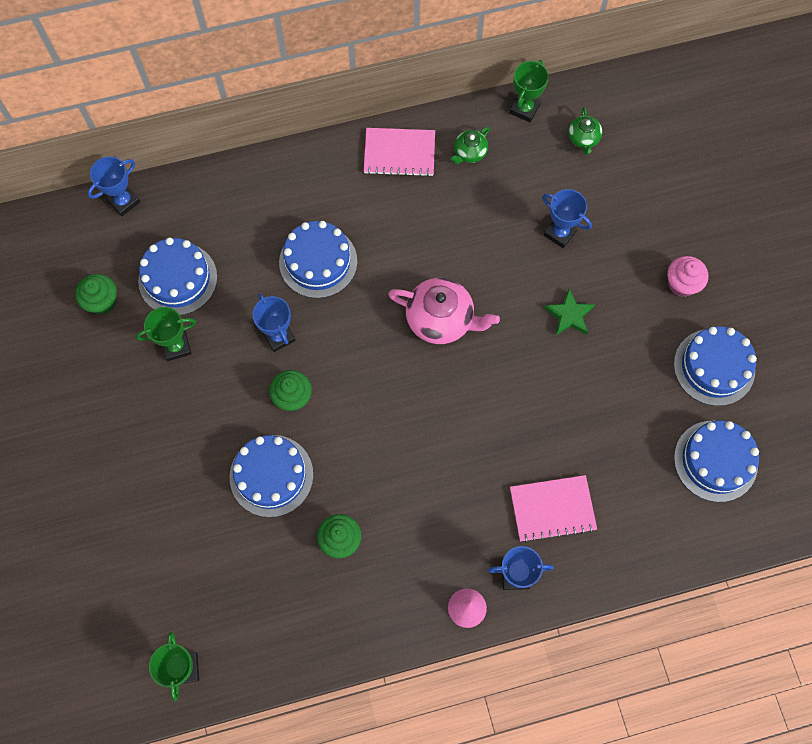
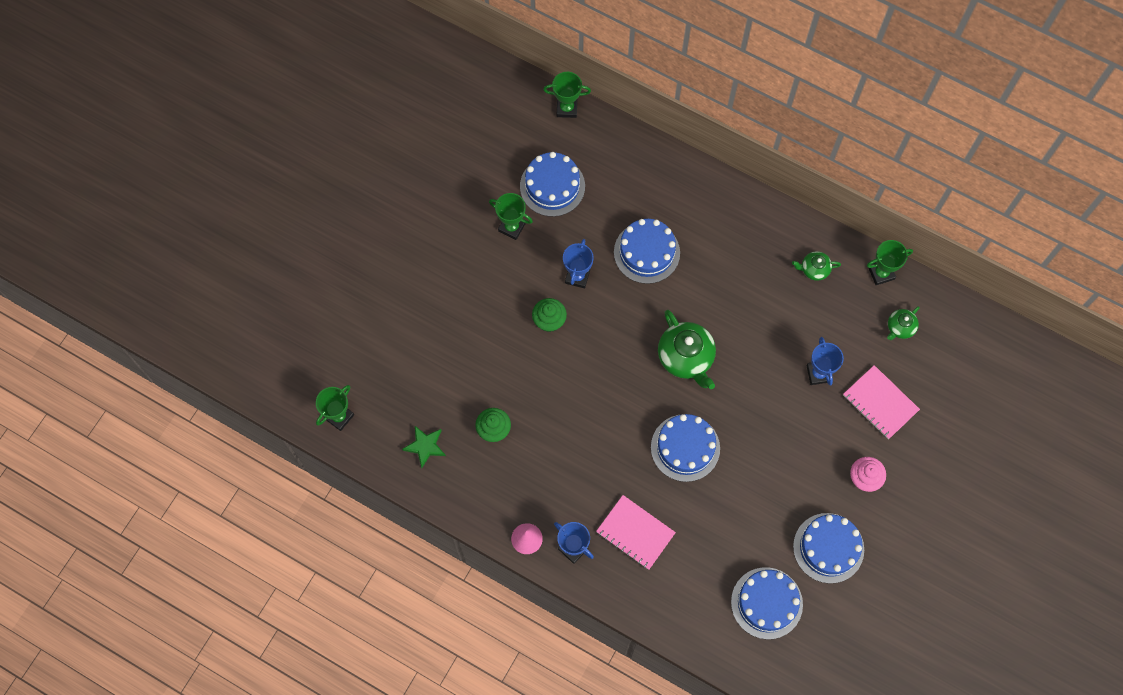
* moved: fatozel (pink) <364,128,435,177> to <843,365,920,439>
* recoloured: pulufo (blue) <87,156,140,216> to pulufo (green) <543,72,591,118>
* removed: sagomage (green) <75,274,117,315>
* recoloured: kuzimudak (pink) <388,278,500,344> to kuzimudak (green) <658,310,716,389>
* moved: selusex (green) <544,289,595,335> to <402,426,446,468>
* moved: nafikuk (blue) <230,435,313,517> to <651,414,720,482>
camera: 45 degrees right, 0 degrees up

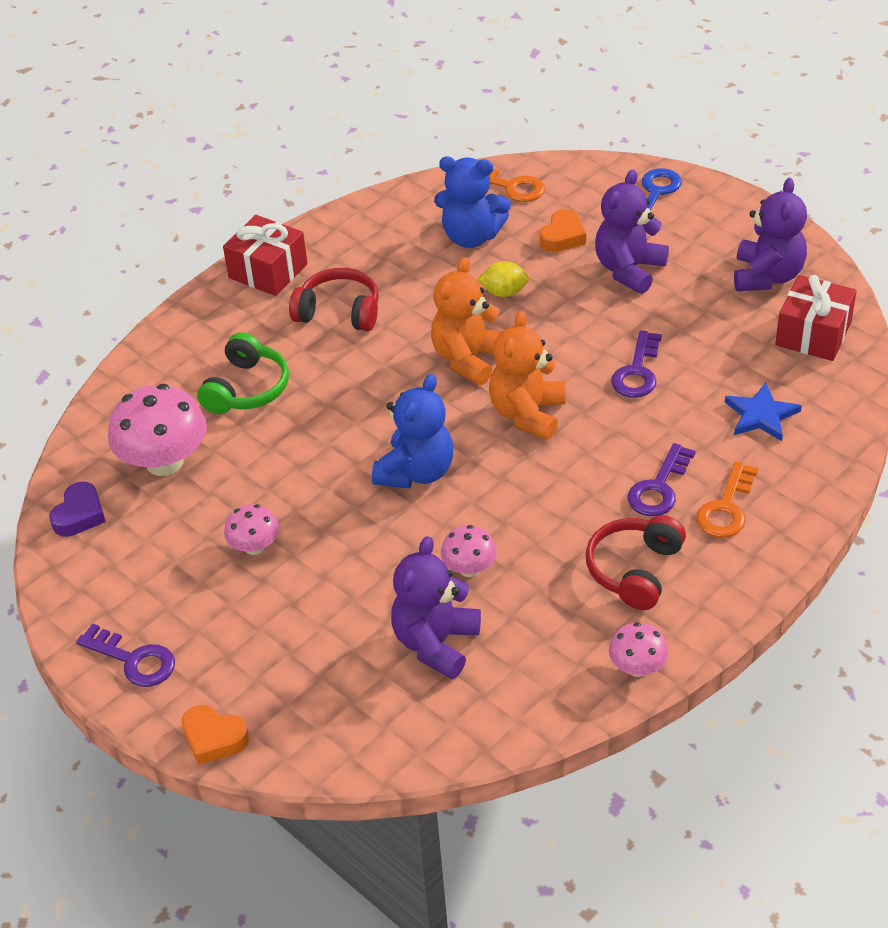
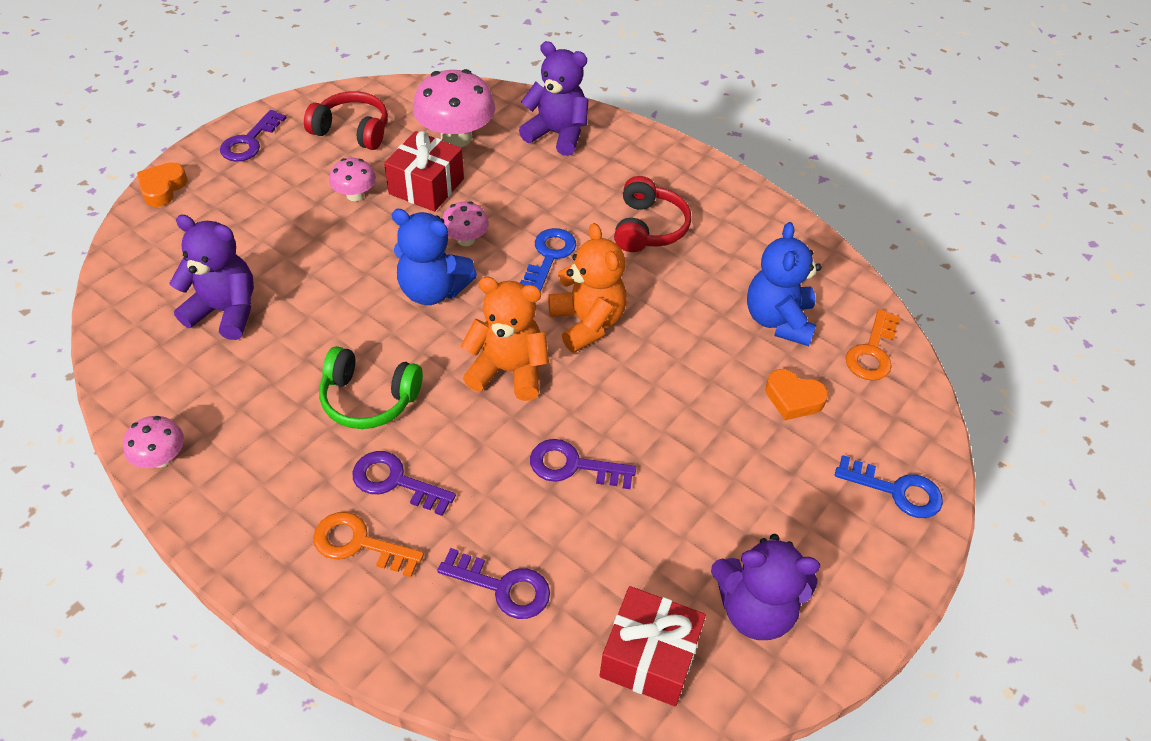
* moved: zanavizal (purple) <595,170,669,294> to <519,41,588,156>
* moved: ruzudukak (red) <223,215,307,296> to <384,131,464,212>
* turned: zanavizal (orange) <431,257,502,385> = <548,223,627,353> 45 degrees clockwise
* removed: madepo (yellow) <477,261,529,297>
* moved: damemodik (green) <197,332,289,414> to <319,346,423,429>
* replaced: selusex (blue) <725,383,802,441> to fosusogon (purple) <437,548,550,619>
* removed: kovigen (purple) <49,481,106,537>
* moved: damemodik (red) <586,515,686,610> to <304,91,388,150>
* moved: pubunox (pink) <441,525,497,577> to <442,201,489,246>
* added: fosusogon (blue) <520,228,576,291>
camera: 80 degrees right, 5 degrees up

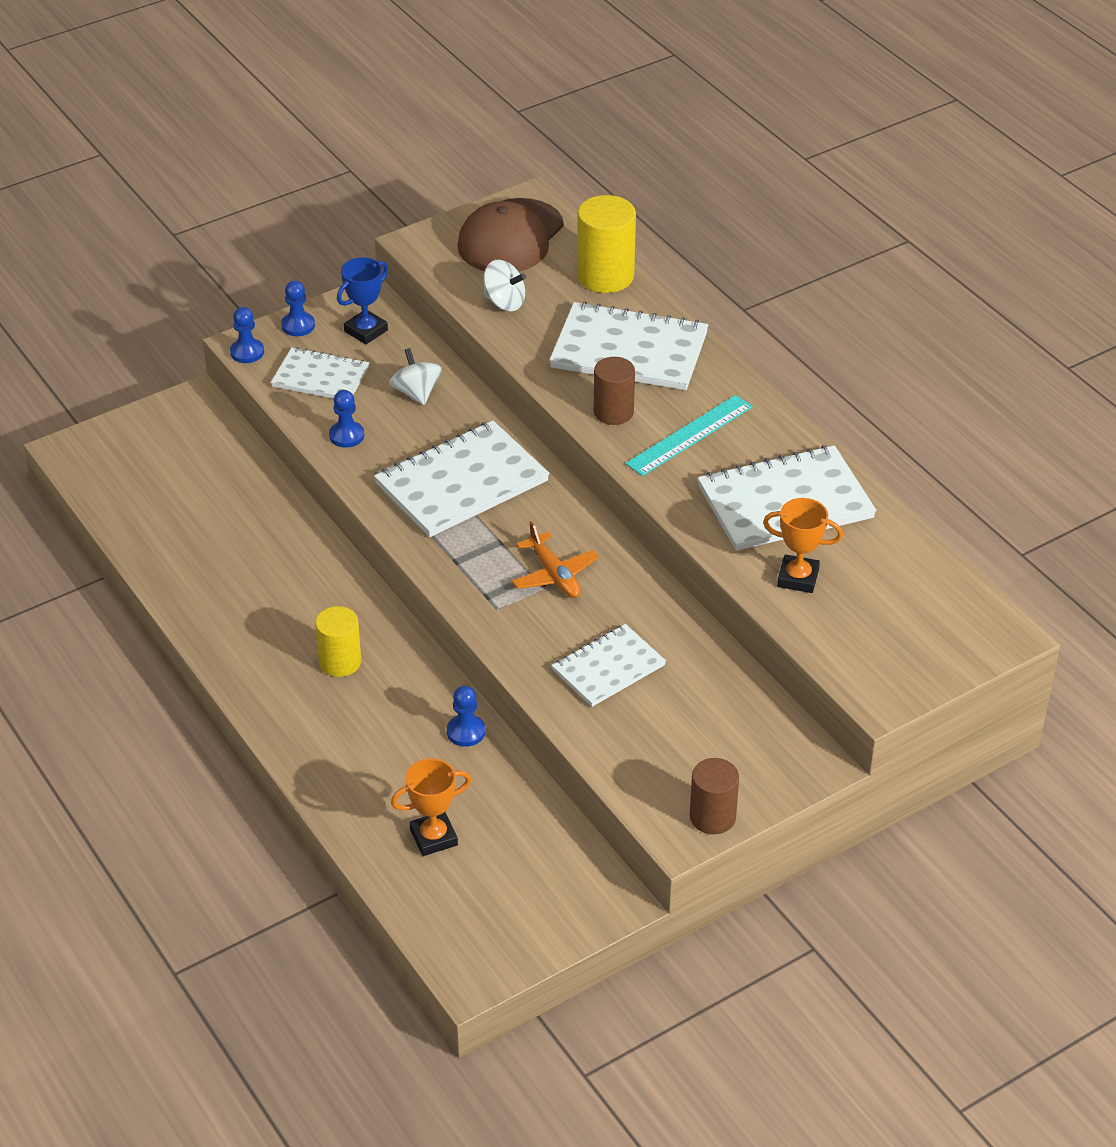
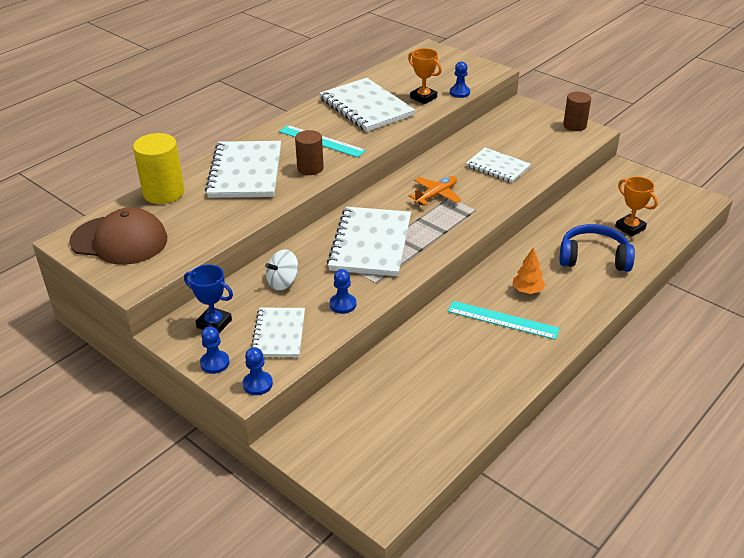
* removed: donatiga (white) <483,260,526,311>
* turned: fatozel (white) <374,421,550,537> = <327,207,411,276> 60 degrees clockwise
* turned: pulufo (orange) <763,498,843,593> = <408,48,442,104> 45 degrees counterclockwise
* replaced: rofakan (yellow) <315,606,361,677> to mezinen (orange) <513,247,545,294>
* moved: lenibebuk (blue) <447,686,485,747> to <450,61,470,98>
* added: damemodik (blue) <559,224,635,272>
* added: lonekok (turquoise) <448,301,560,340>
camera: 105 degrees left, 5 degrees down

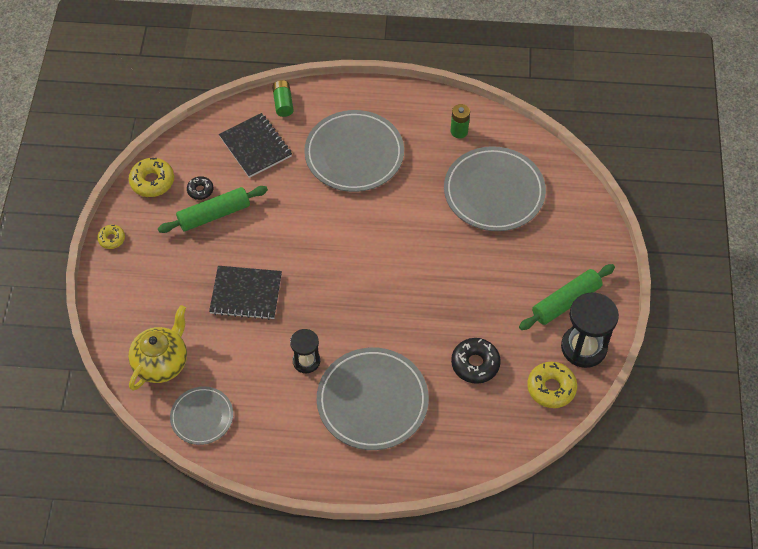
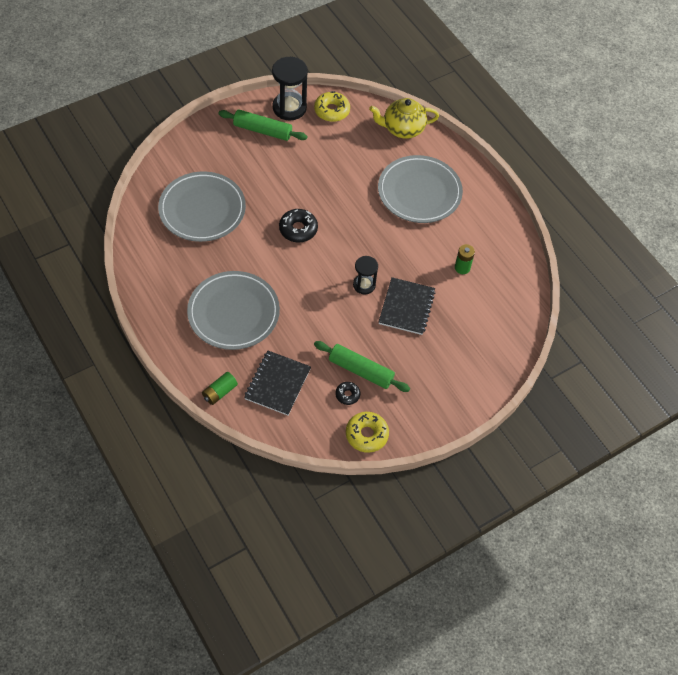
* moved: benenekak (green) <451,104,470,138> to <455,244,475,274>
* removed: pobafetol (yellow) <97,225,125,249>
* turned: fatozel (black) <209,266,282,320> = <379,277,436,335> 45 degrees clockwise
* moved: kuzimudak (yellow) <128,305,187,391> to <369,98,439,139>
* moved: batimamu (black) <290,329,320,373> to <353,256,378,294>
* moved: pobafetol (black) <451,338,501,384> to <279,209,318,242>
* removed: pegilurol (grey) <170,386,233,445>
camera: 130 degrees left, 0 degrees up

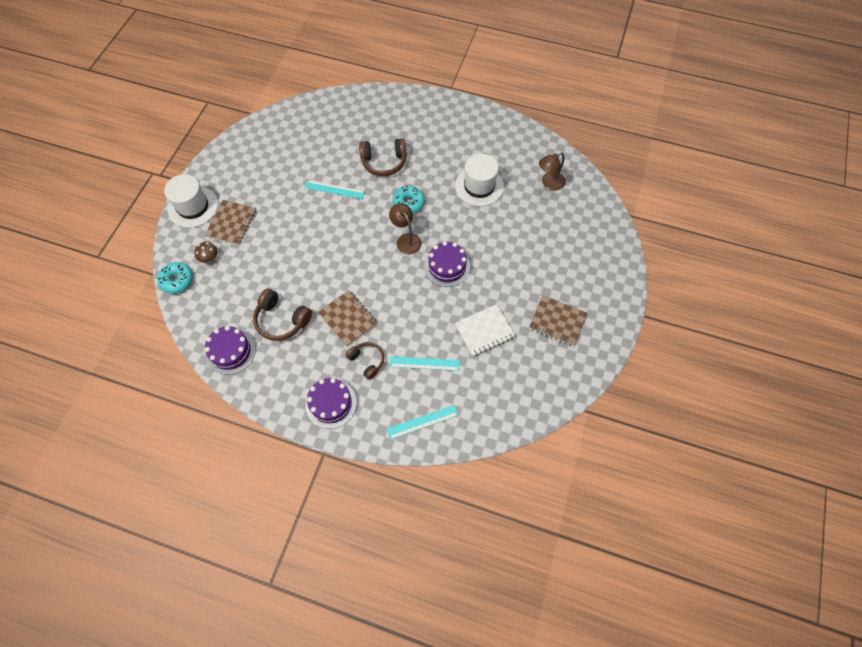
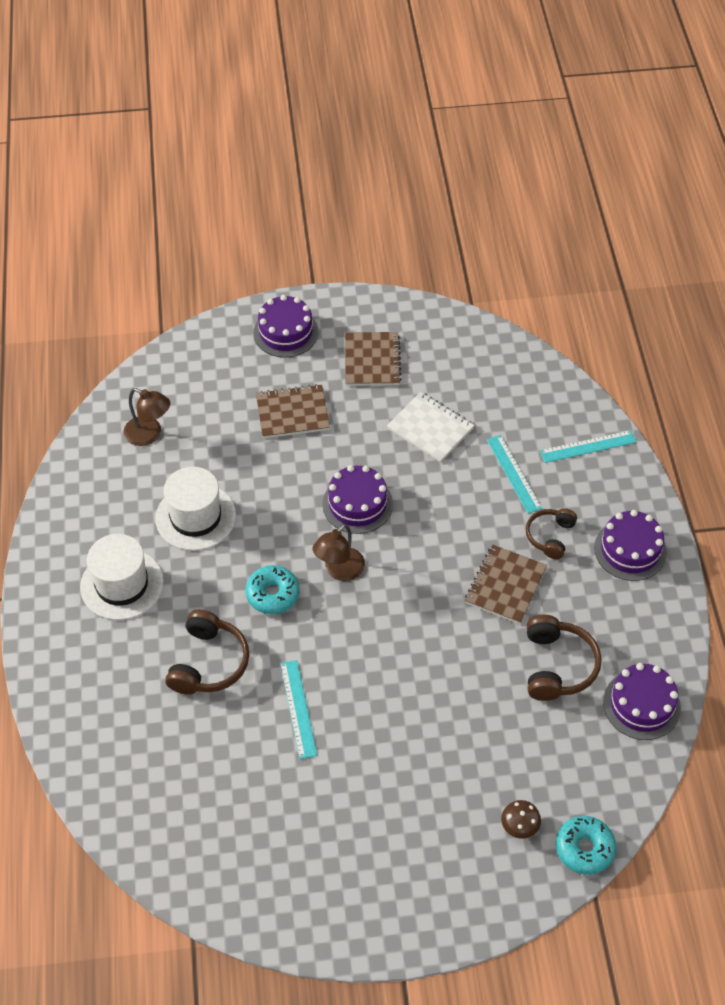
* turned: damemodik (brown) <359,138,407,176> = <165,609,249,695> 45 degrees clockwise
* moved: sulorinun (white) <164,174,218,228> to <80,534,164,620>
* moved: fatozel (brown) <205,200,256,245> to <256,384,330,438>
* turned: lonekok (turquoise) <387,405,458,440> = <540,430,636,463> 60 degrees counterclockwise
* added: nafikuk (purple) <253,295,318,358>
camera: 115 degrees left, 10 degrees down

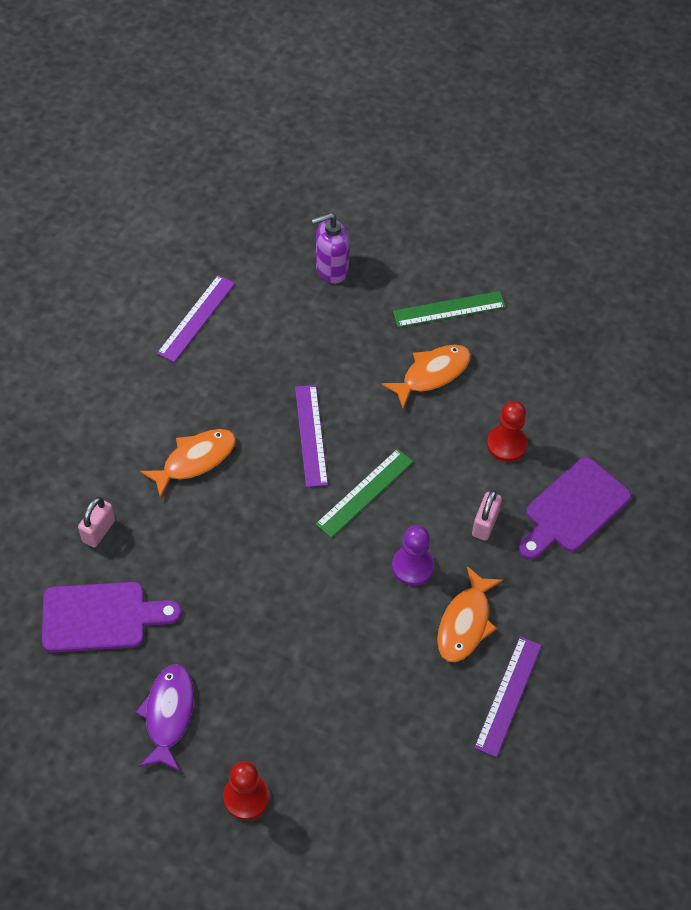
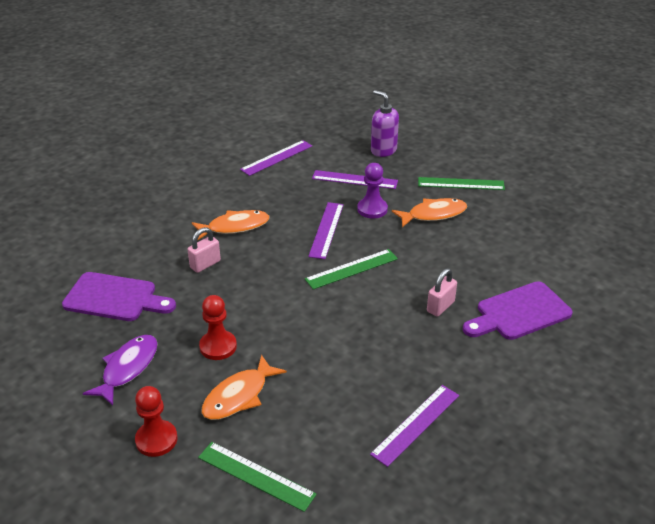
* turned: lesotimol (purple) <311,213,350,284> = <371,90,399,157> 45 degrees clockwise
* moved: lenibebuk (red) <487,401,527,462> to <199,295,237,360>
* moved: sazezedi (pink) <78,497,115,548> to <188,227,221,273>
* moved: lenibebuk (purple) <392,525,434,586> to <357,163,388,219>
* moved: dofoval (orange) <437,566,503,662> to <201,354,287,420>
* added: lonekok (purple) <312,170,398,189>
* added: lonekok (green) <198,442,317,512>
camera: 20 degrees right, 20 degrees down

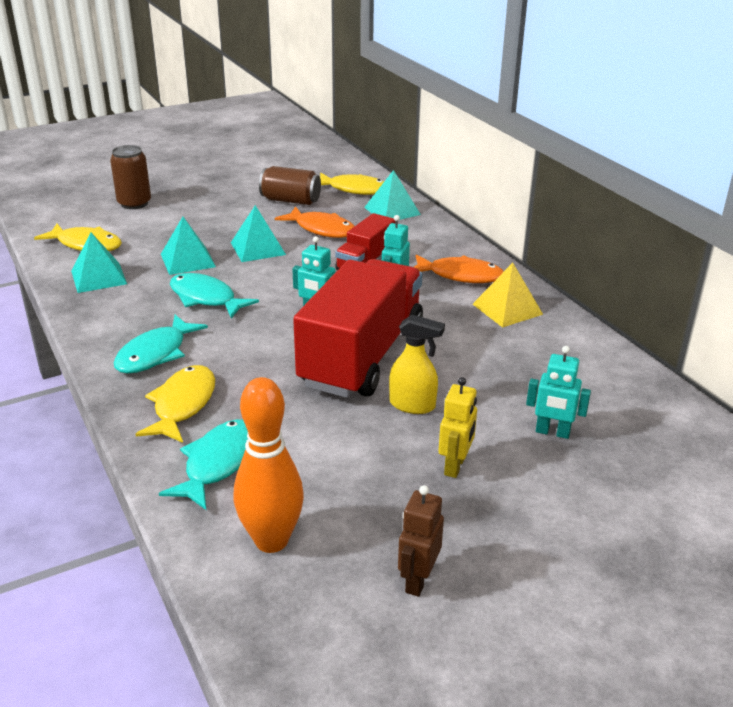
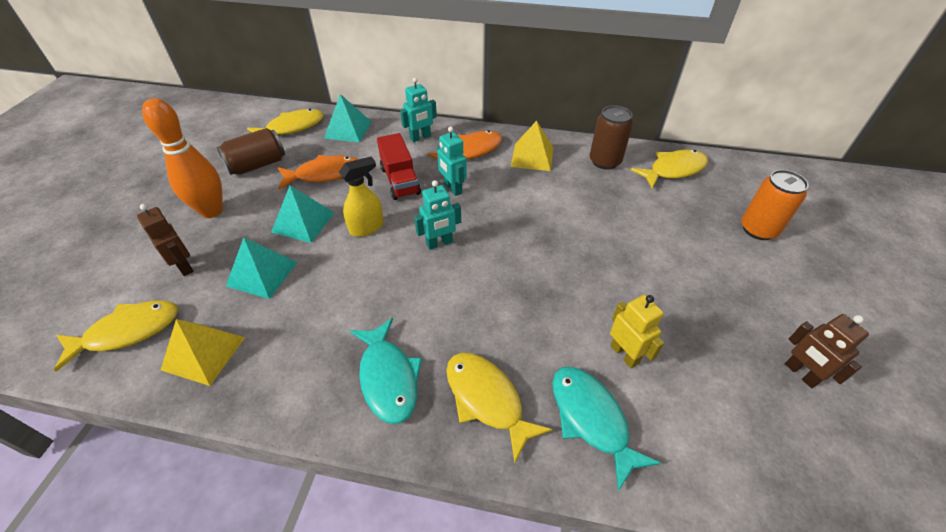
* moved: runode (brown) <110,145,151,209> to <590,105,633,170>
* recoloured: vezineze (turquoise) <71,233,127,293> to vezineze (yellow) <161,319,245,386>
* removed: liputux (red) <293,259,423,398>
* removed: dofoval (turquoise) <170,273,259,319>
* moved: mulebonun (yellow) <389,315,445,414> to <339,157,384,237>
* moved: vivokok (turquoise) <526,346,591,439> to <400,78,437,142>
* moved: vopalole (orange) <234,377,304,553> to <142,98,223,218>
* moved: vivokok (yellow) <438,377,477,478> to <610,295,664,368>
* added: dofoval (yellow) <631,150,708,188>
* added: runode (orange) <741,170,808,240>
* added: vivokok (brown) <137,204,194,276>
camera: 50 degrees left, 15 degrees up

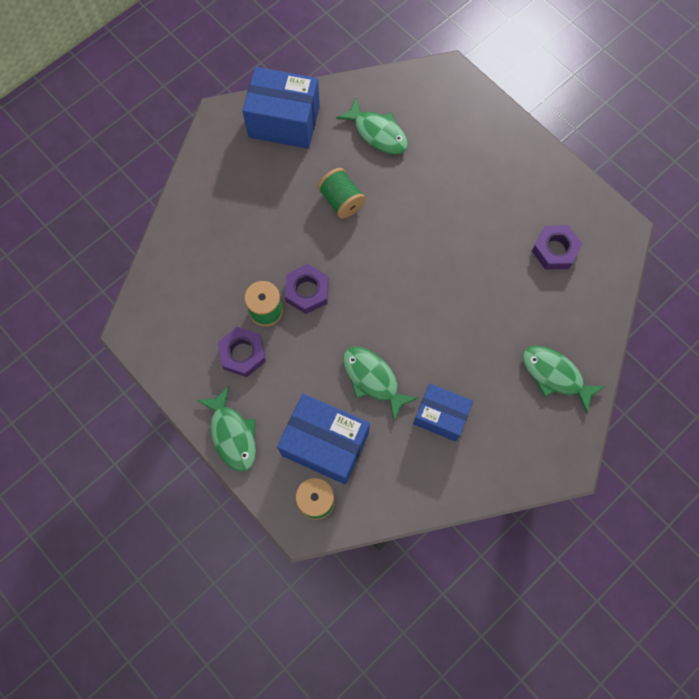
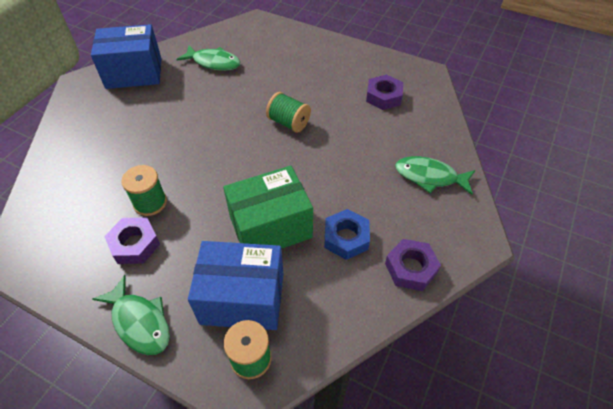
* moved: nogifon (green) <317,168,366,219> to <266,92,311,133>
* moved: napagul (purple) <285,264,329,314> to <385,239,441,291>
* replaced: dofoval (green) <343,347,418,421> to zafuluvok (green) <223,166,313,249>
* replaced: zafuluvok (blue) <413,383,473,441> to napagul (blue) <324,209,370,260>
camera: 20 degrees left, 20 degrees down

